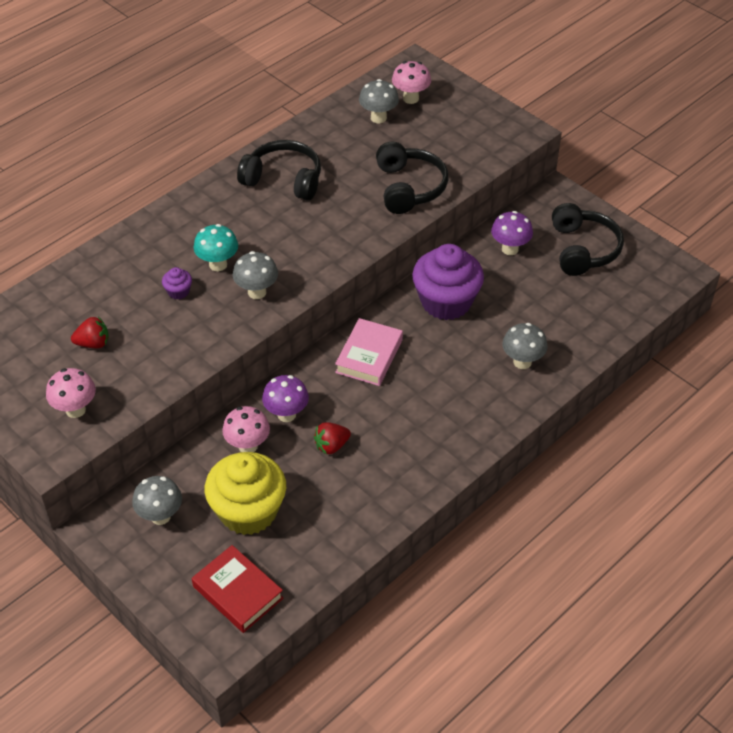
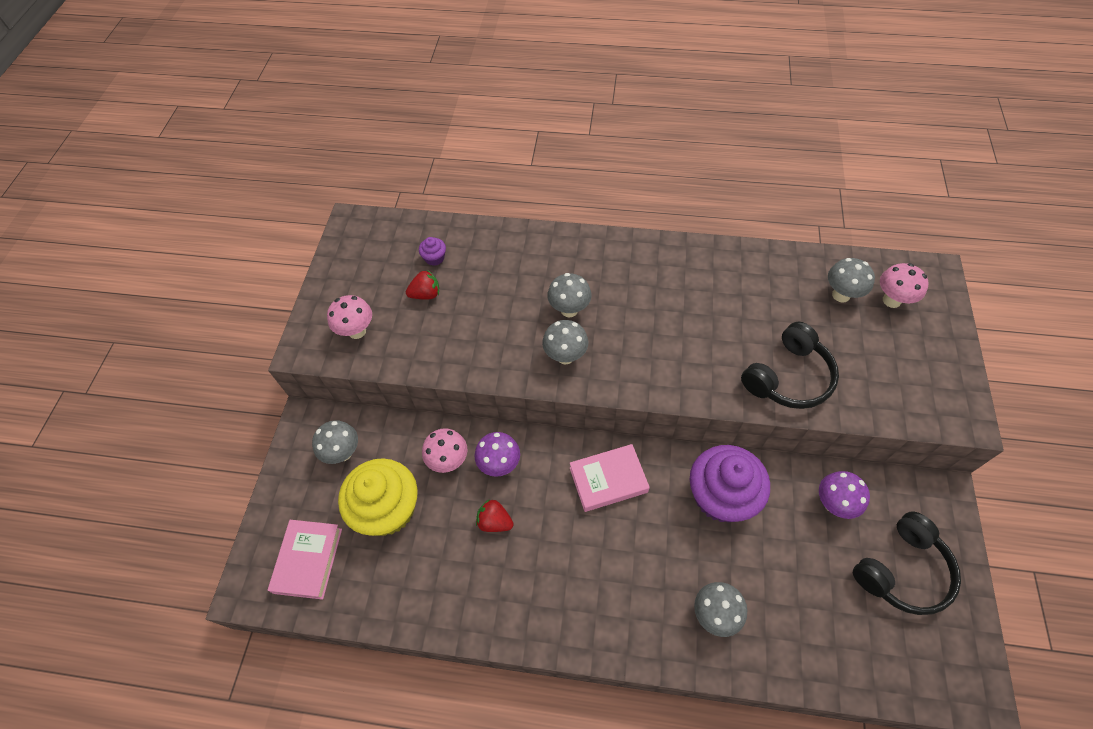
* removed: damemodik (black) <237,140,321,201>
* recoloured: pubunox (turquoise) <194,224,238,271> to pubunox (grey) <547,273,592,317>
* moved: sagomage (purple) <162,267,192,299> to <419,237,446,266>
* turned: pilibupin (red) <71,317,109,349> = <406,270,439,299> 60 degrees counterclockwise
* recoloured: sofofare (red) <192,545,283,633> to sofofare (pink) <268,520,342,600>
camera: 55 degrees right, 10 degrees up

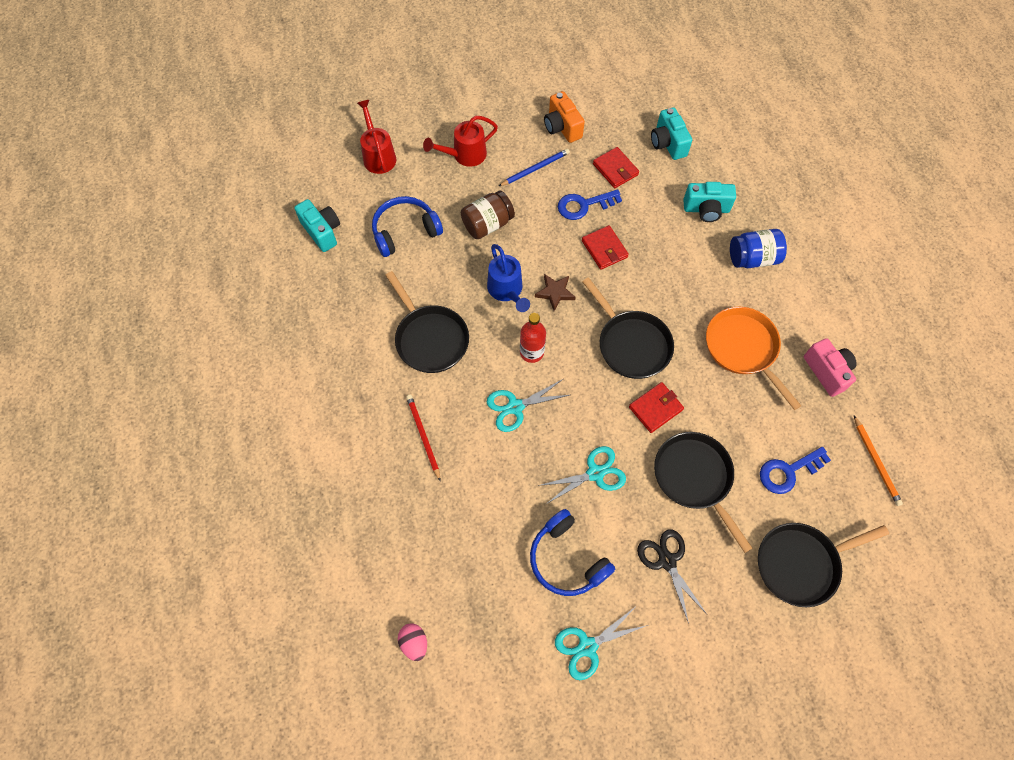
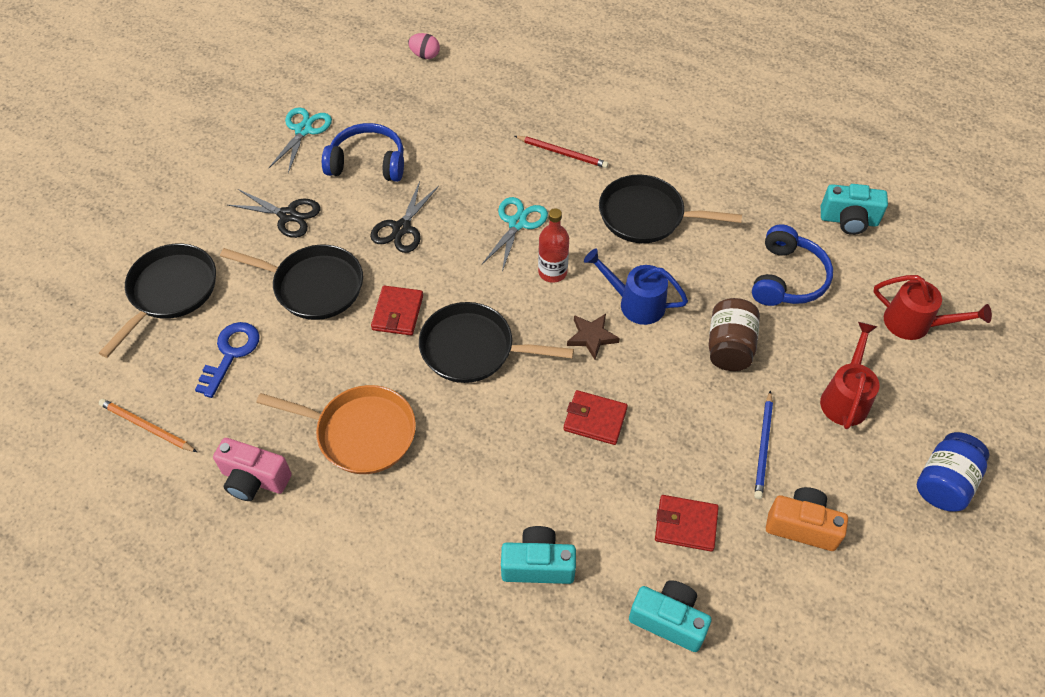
* turned: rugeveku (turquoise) <683,182,736,222> = <501,526,576,584> 45 degrees clockwise
* removed: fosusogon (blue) <558,189,622,220>
* moved: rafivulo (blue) <730,229,787,268> to <917,432,989,512>
* recoloured: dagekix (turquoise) <538,446,626,504> to dagekix (black) <370,181,439,253>
camera: 135 degrees right, 10 degrees down

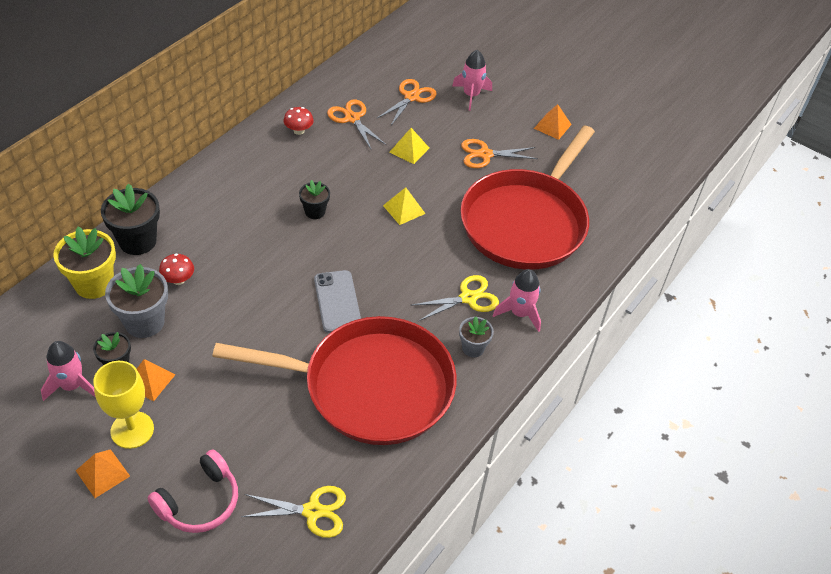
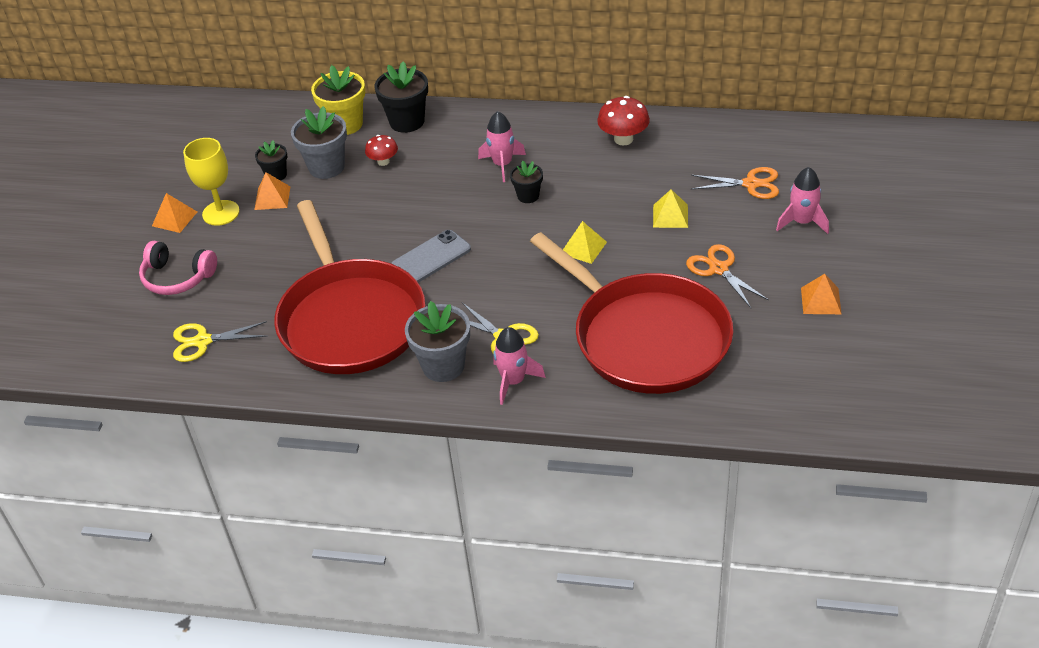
* removed: dagekix (orange) <327,100,386,149>
* resized: pubunox (red) <284,107,314,135> = <597,96,650,146> x1.57
* turned: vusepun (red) <460,126,595,270> = <530,232,733,394> 135 degrees counterclockwise
* resized: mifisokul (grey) <459,316,494,357> = <405,301,470,382> x1.72
* moved: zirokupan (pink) <41,341,95,401> to <478,111,526,182>
* turned: dagekix (yellow) <241,486,346,538> = <173,321,267,362> 105 degrees clockwise
camera: 70 degrees right, 5 degrees down

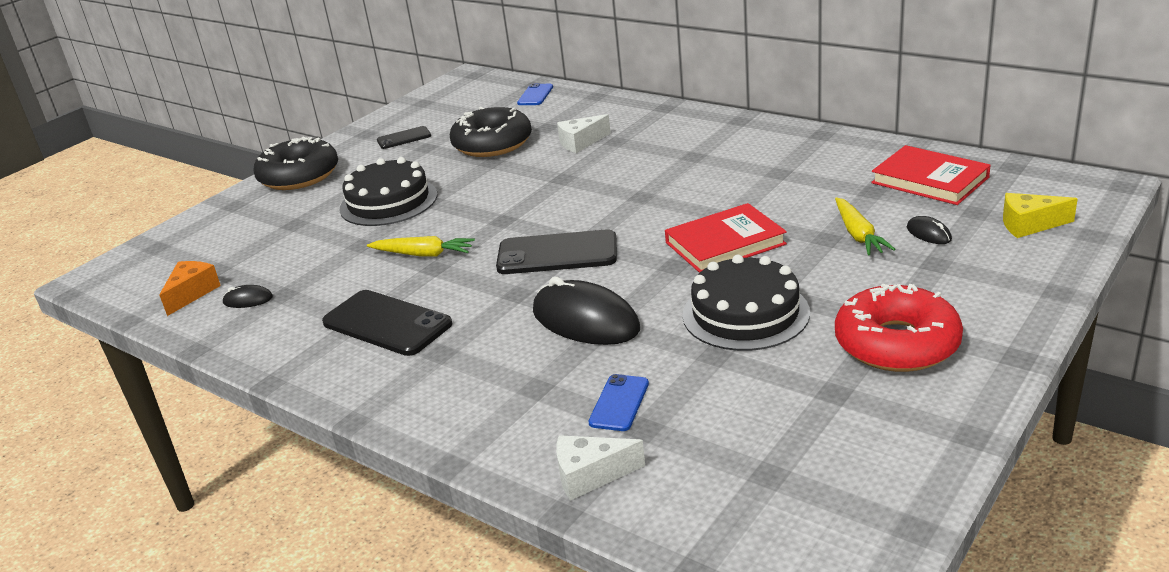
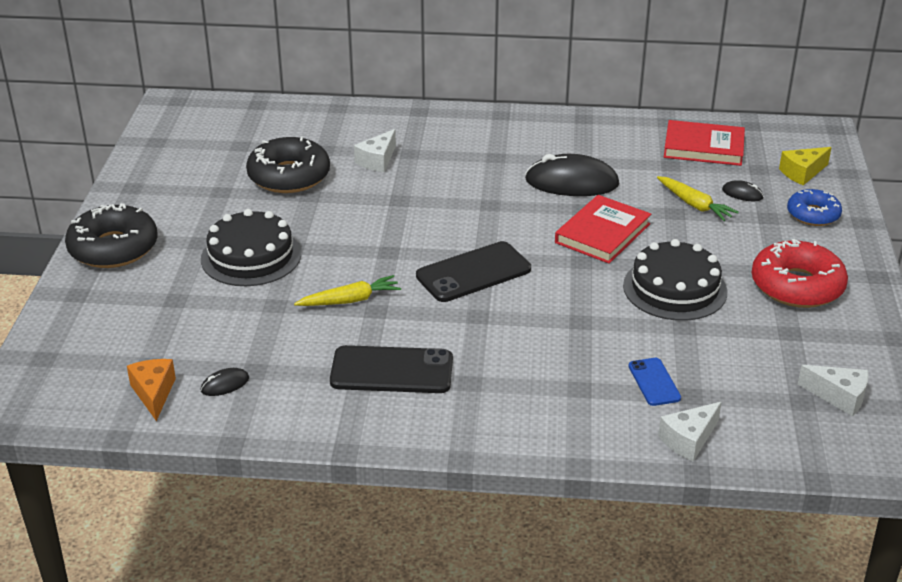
* removed: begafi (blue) <517,83,553,105>
* removed: begafi (black) <377,126,431,149>
* moved: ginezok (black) <533,277,640,345> to <525,154,619,196>
* added: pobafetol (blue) <787,189,842,226>
* added: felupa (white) <798,365,869,416>
camera: 35 degrees left, 5 degrees up

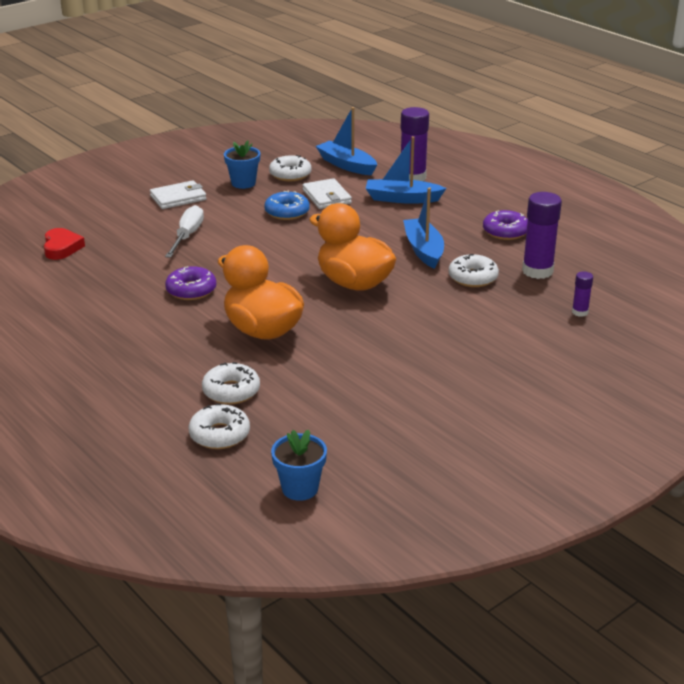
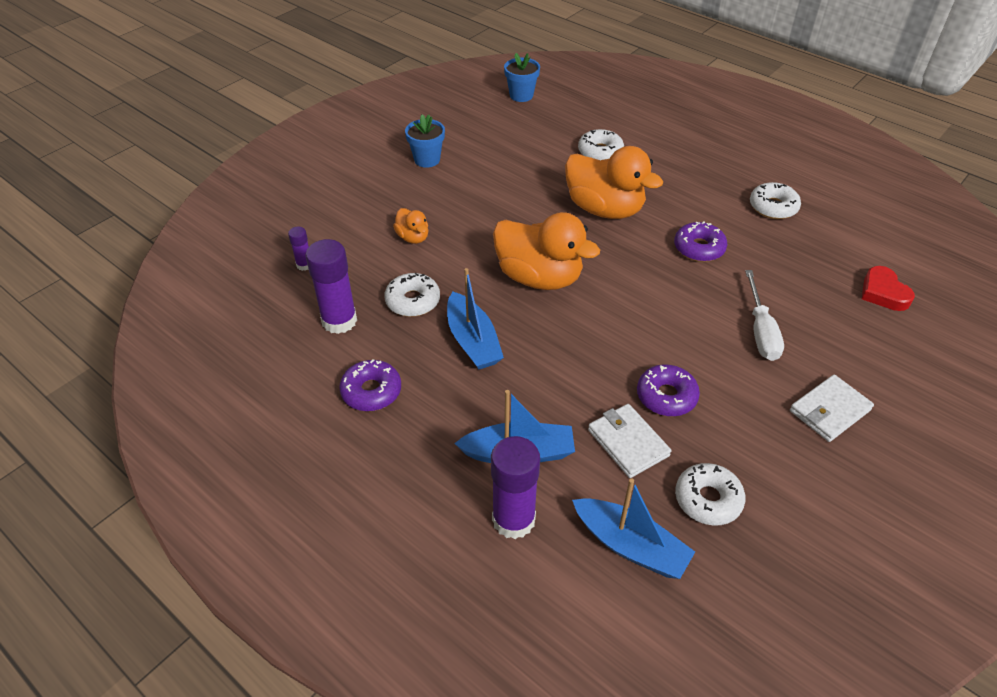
* moved: mifisokul (blue) <224,141,260,189> to <405,115,445,168>
* recoloured: pobafetol (blue) <264,190,310,220> to pobafetol (purple) <637,364,700,416>
* moved: pobafetol (white) <189,404,250,449> to <750,182,801,219>
* added: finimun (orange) <393,208,429,244>
camera: 170 degrees right, 15 degrees up

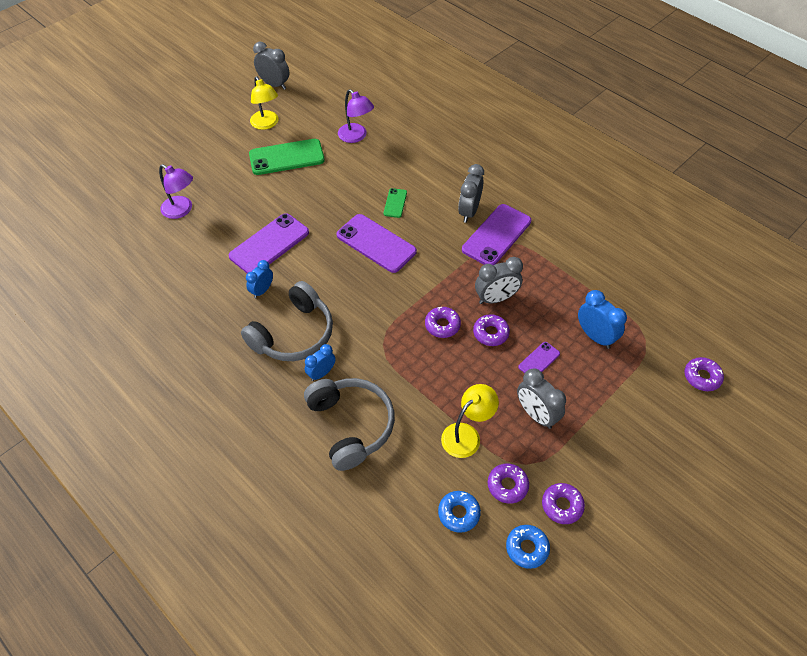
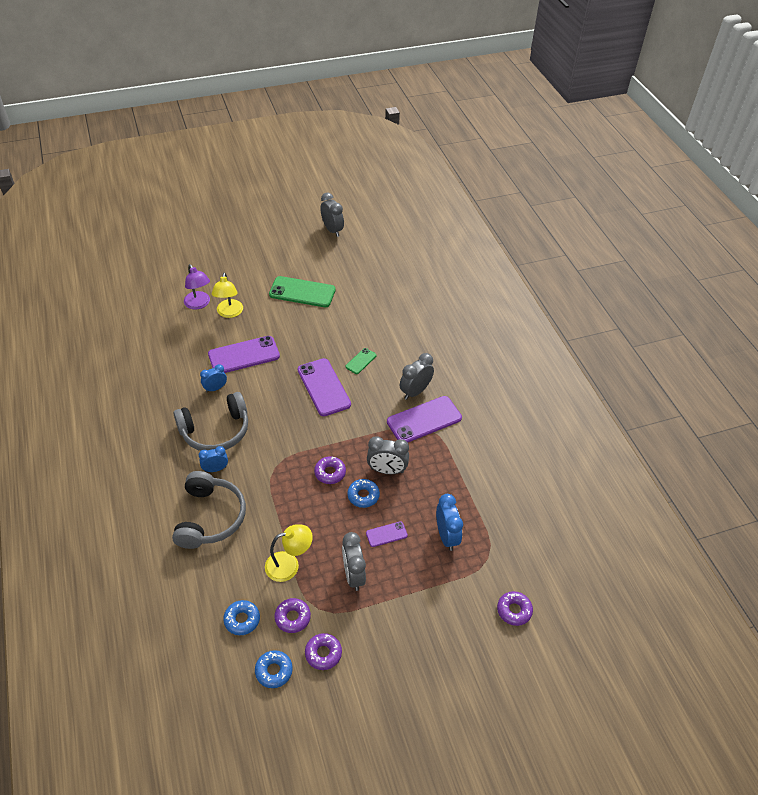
* moved: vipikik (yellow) <250,76,278,130> to <212,272,243,318>
* removed: vipikik (purple) <338,89,374,143>
* recoloured: pobafetol (purple) <473,314,510,346> to pobafetol (blue) <347,479,380,508>
camera: 25 degrees right, 5 degrees down

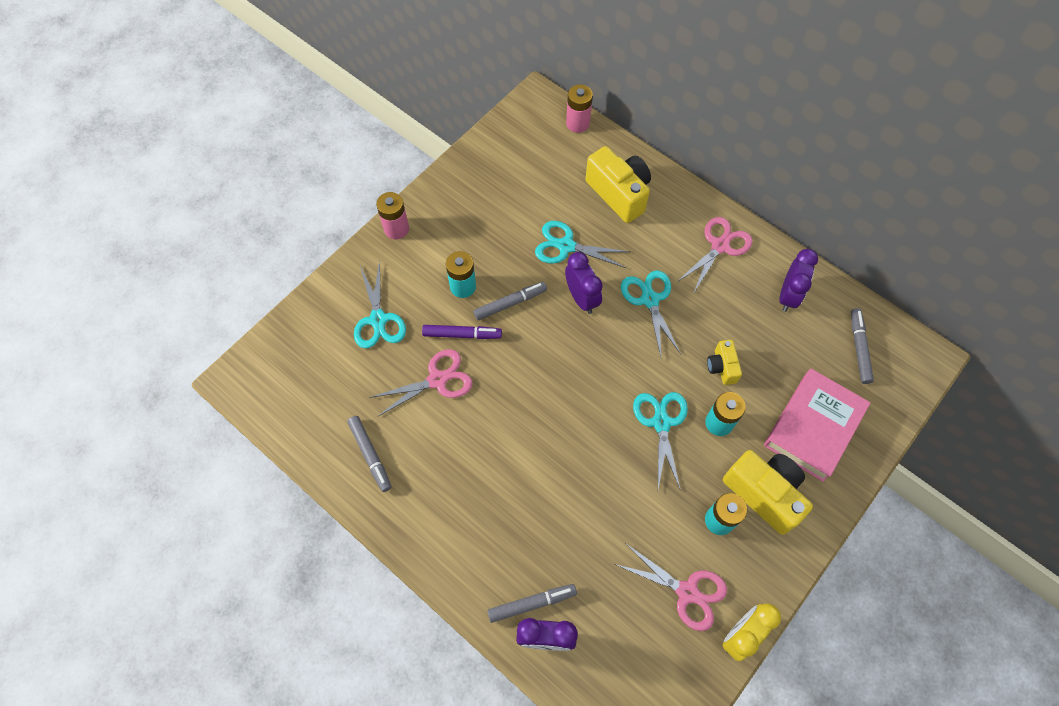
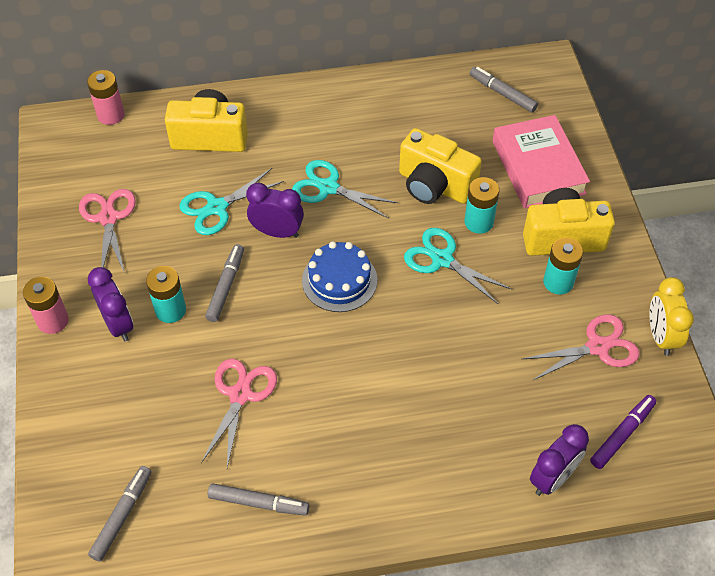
* moved: dagekix (pink) <676,217,752,294> to <79,189,136,273>
* moved: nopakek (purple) <780,249,818,312> to <88,267,133,342>
* removed: dagekix (turquoise) <354,261,406,348>
* moved: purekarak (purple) <422,325,502,339> to <590,395,656,469>
* resized: rugeveku (yellow) <707,340,742,385> = <399,128,482,204> x1.89
* moved: purekarak (grey) <487,584,577,623> to <88,466,152,561>
* added: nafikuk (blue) <302,241,377,312>
camera: 50 degrees left, 10 degrees down

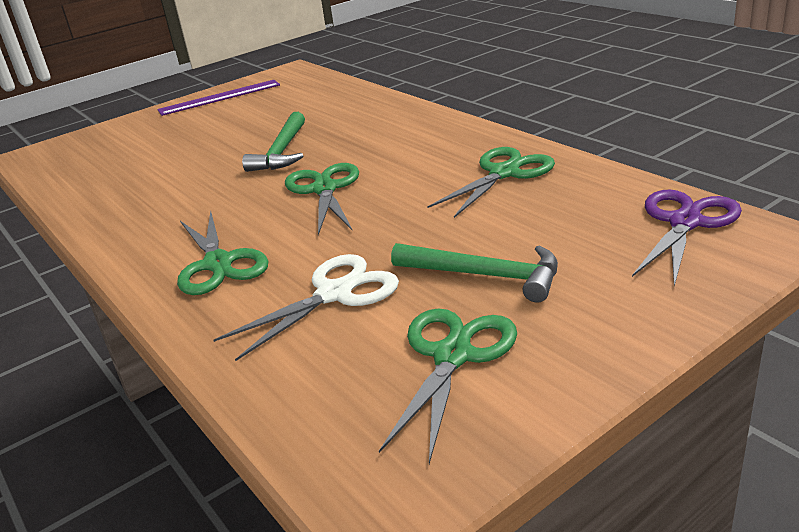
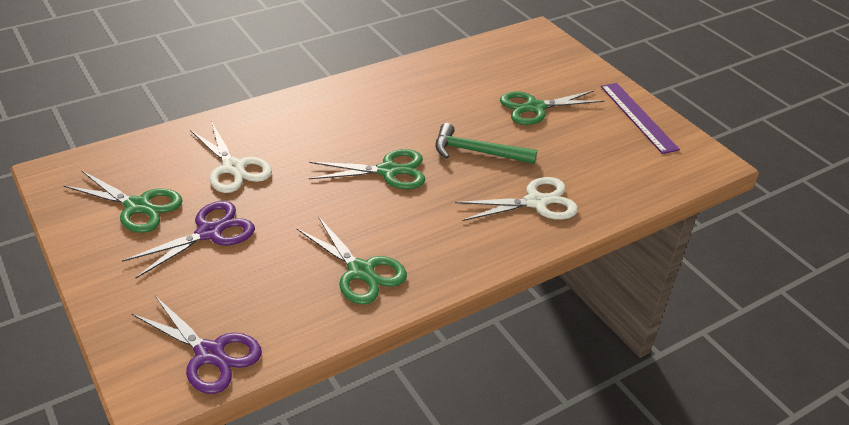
* moved: dagekix (green) <177,211,269,295> to <500,90,604,125>
* replaced: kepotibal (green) <391,243,558,303> to dagekix (purple) <122,201,255,278>
* added: dagekix (white) <455,177,578,221>
camera: 90 degrees right, 10 degrees up

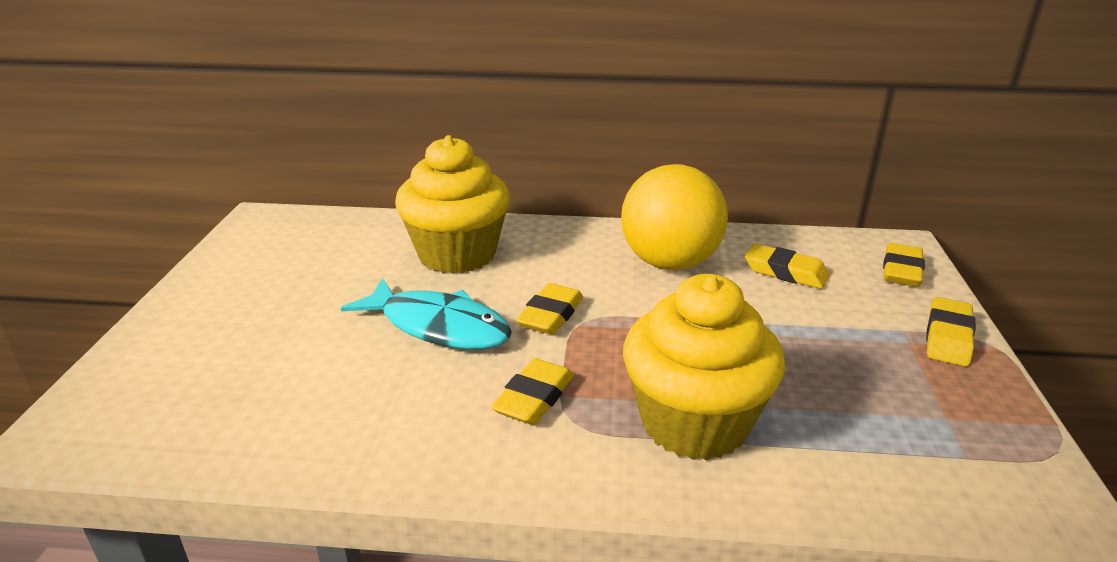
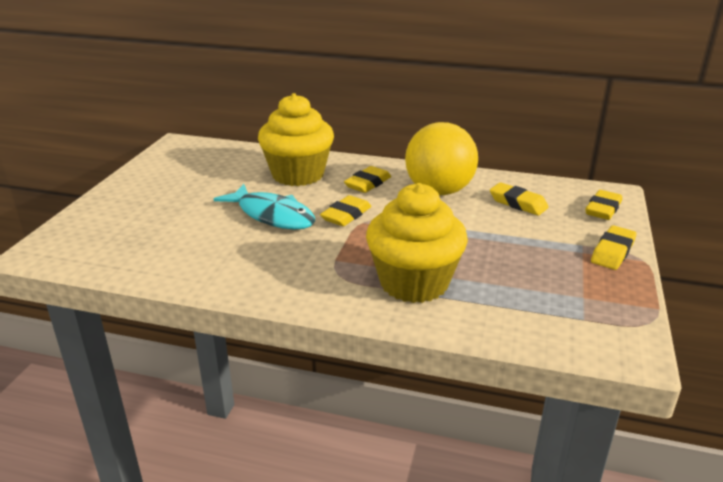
* moved: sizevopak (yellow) <491,358,574,425> to <344,166,391,193>
camera: 10 degrees right, 0 degrees up

